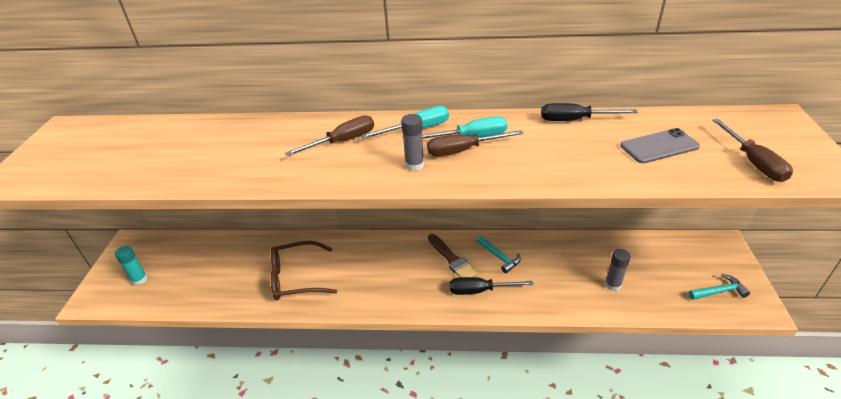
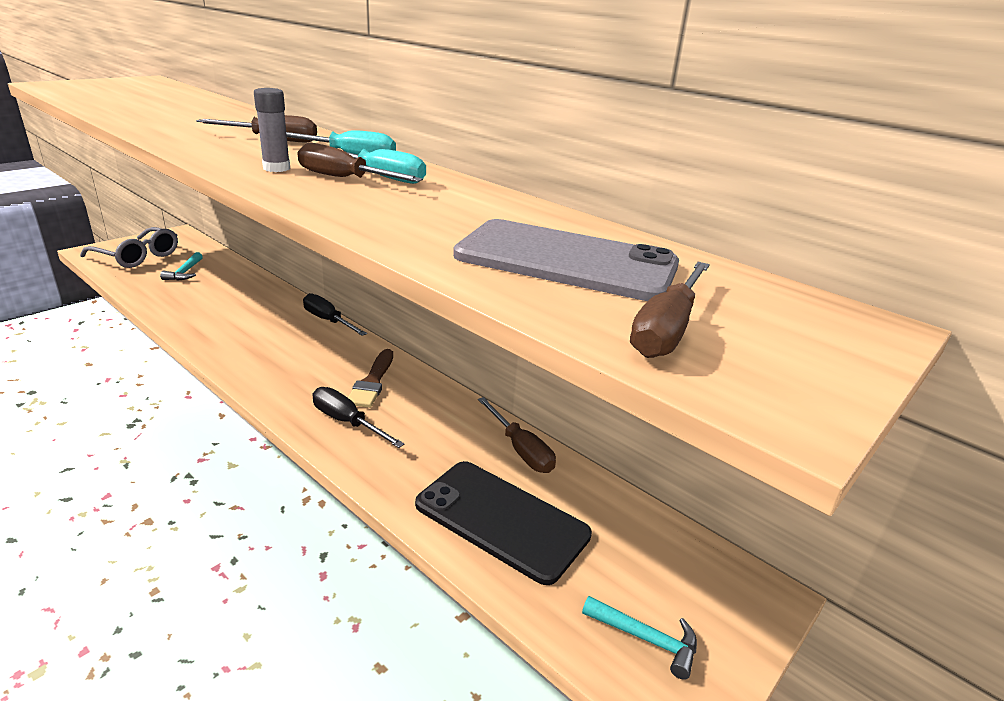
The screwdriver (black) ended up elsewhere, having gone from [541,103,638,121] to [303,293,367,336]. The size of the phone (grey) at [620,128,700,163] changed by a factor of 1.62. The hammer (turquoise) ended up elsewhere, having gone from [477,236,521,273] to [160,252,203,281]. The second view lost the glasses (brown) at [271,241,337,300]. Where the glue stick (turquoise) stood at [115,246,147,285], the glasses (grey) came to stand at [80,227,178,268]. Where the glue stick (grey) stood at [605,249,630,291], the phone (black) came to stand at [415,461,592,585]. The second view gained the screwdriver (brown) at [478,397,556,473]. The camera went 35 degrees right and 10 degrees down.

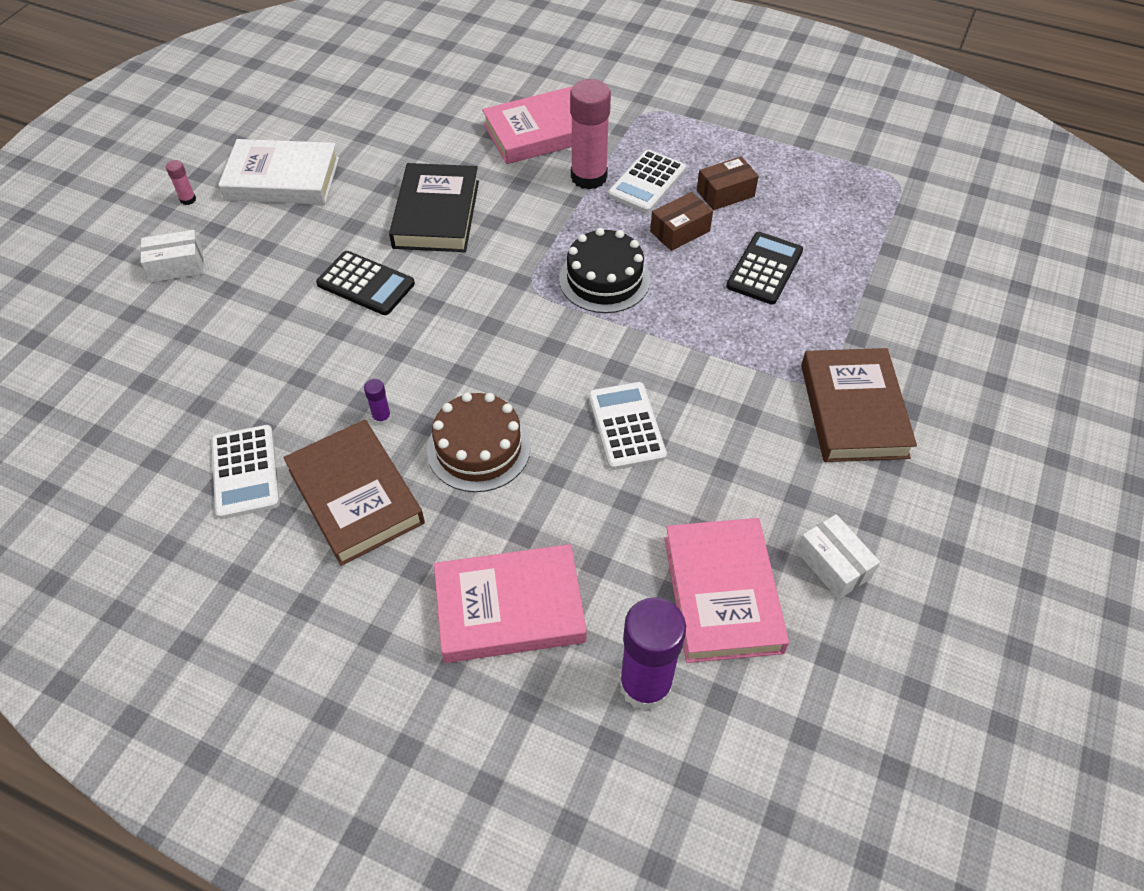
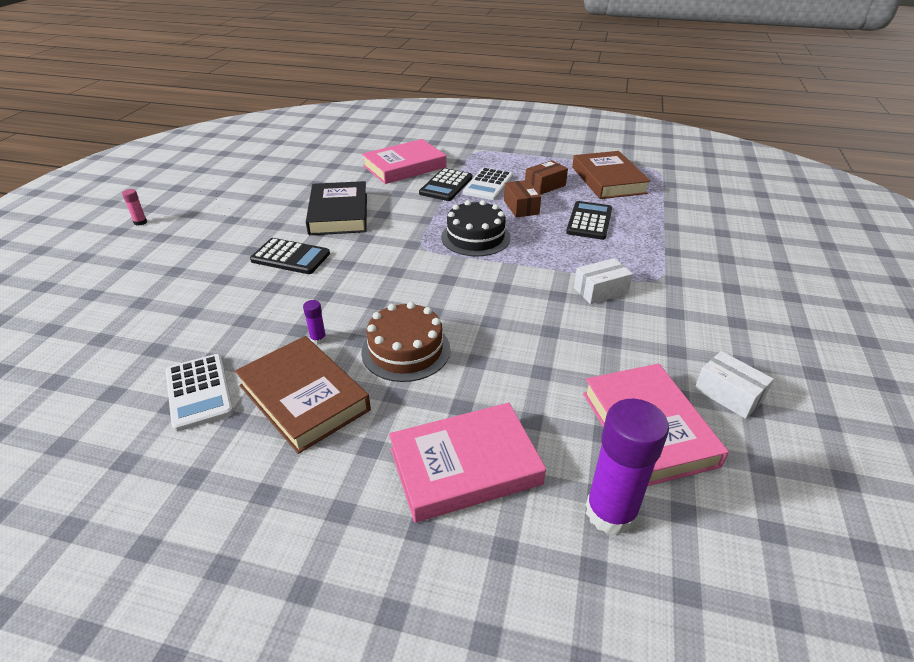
Where the glue stick (pink) stood at [570,79,611,190], the calculator (black) came to stand at [419,168,472,201]. The second view lost the book (white) at [218,139,339,204]. The box (brown) at [650,192,713,251] ended up facing another way, 60 degrees counterclockwise from before. The box (white) ended up elsewhere, having gone from [140,230,204,282] to [574,258,633,304]. The book (brown) ended up elsewhere, having gone from [801,348,917,462] to [572,151,651,199]. The second view lost the calculator (white) at [588,382,667,470]. The camera went 10 degrees left and 15 degrees down.

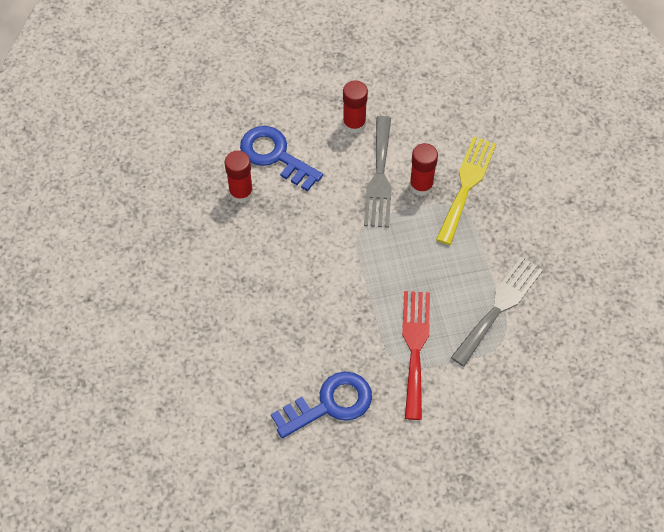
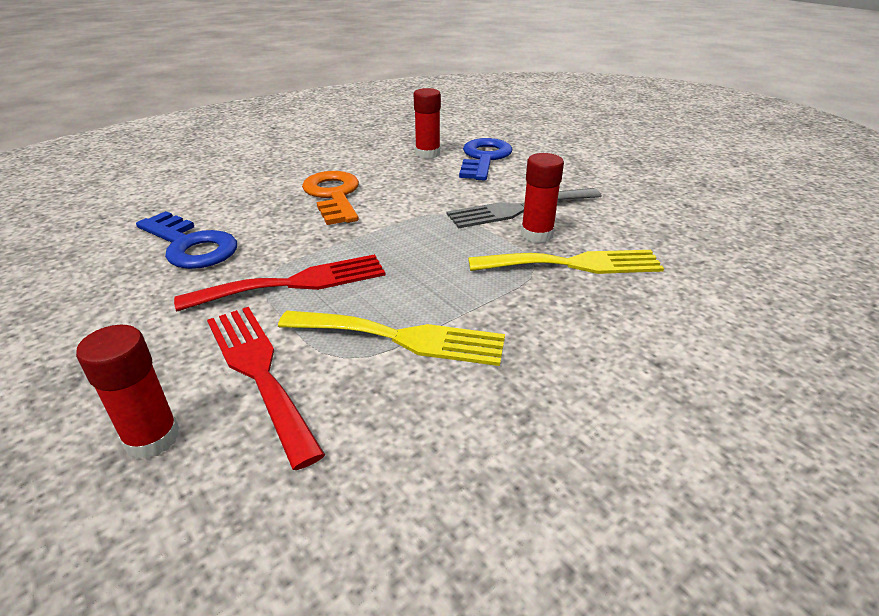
The glue stick (red) ended up elsewhere, having gone from [343,80,368,133] to [76,325,179,459]. What was the fork (grey) at [451,257,543,366] turned into the fork (yellow) at [278,311,505,366]. The second view gained the key (orange) at [302,171,359,225]. The second view gained the fork (red) at [207,307,325,470]. The camera went 65 degrees right and 25 degrees down.

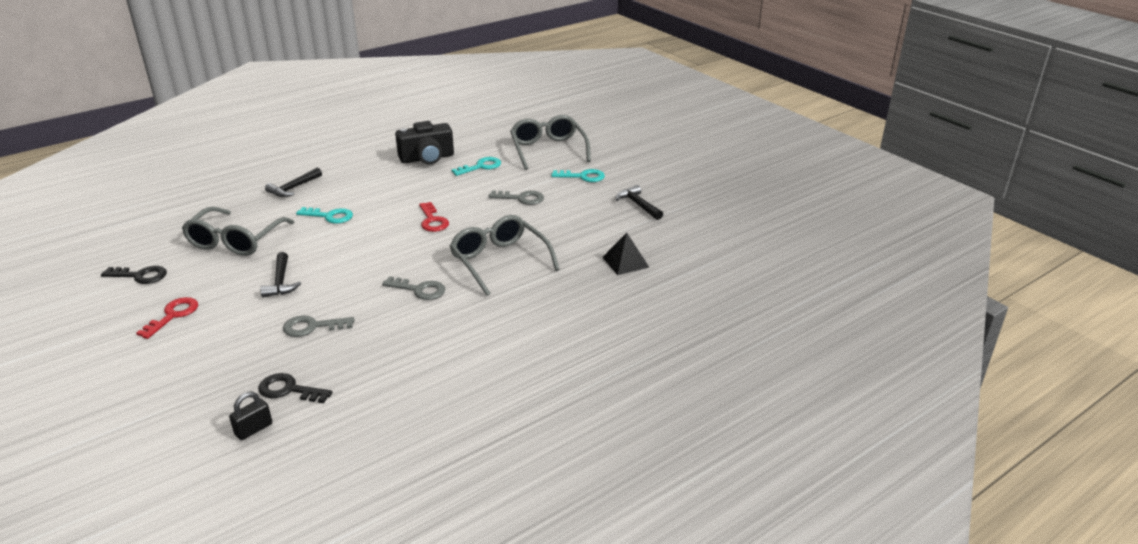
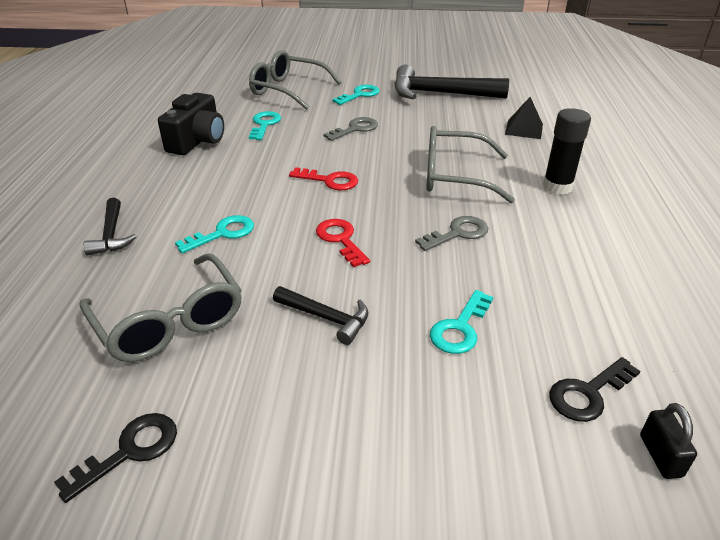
The size of the hammer (black) at [616,185,663,220] changed by a factor of 1.95. The key (red) ended up elsewhere, having gone from [136,297,198,339] to [316,219,370,267]. What was the key (grey) at [283,315,354,337] turned into the key (turquoise) at [430,290,493,354]. The second view gained the glue stick (black) at [543,108,591,195]. The camera went 50 degrees left and 5 degrees up.

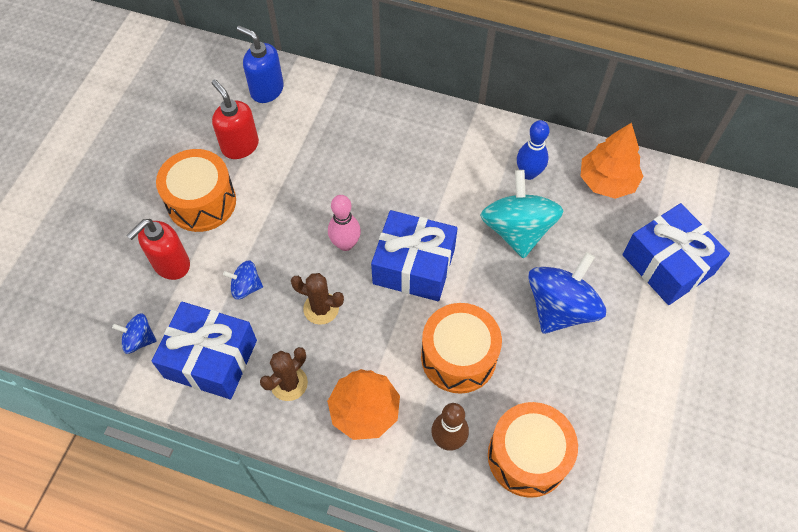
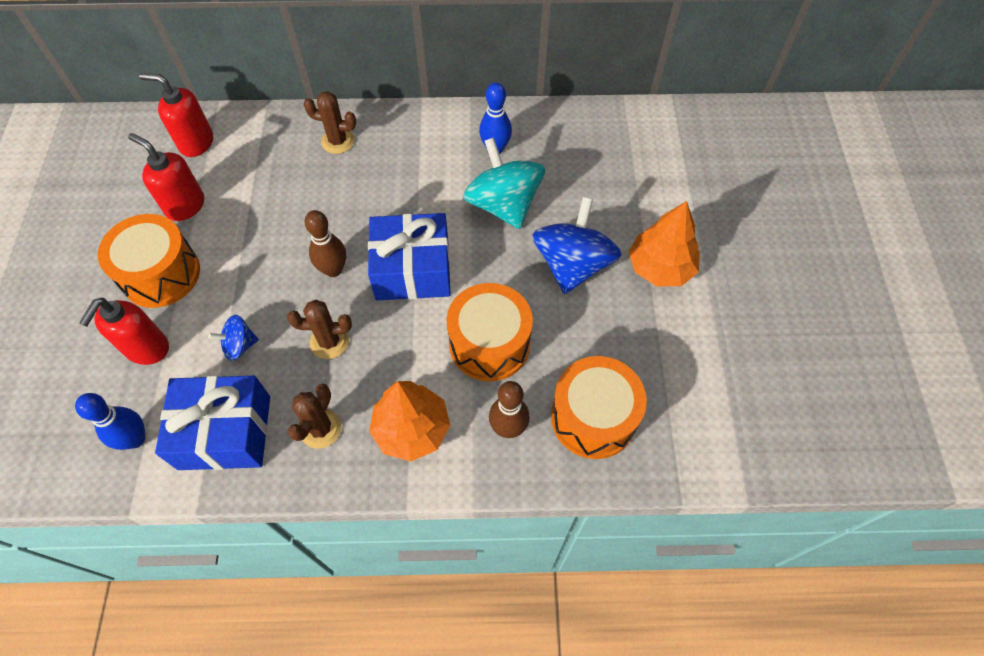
What was the soap dispenser (blue) at [237,26,284,103] turned into the soap dispenser (red) at [139,73,213,157]. The tree (orange) ended up elsewhere, having gone from [581,123,643,199] to [629,201,700,286]. What was the bowling pin (pink) at [328,195,361,251] turned into the bowling pin (brown) at [304,210,346,277]. The second view lost the gift (blue) at [622,203,730,305]. Where the spinning top (blue) stood at [112,313,156,354], the bowling pin (blue) came to stand at [75,393,145,450]. The second view gained the cactus (brown) at [303,91,356,154]. The camera went 20 degrees left and 0 degrees up.

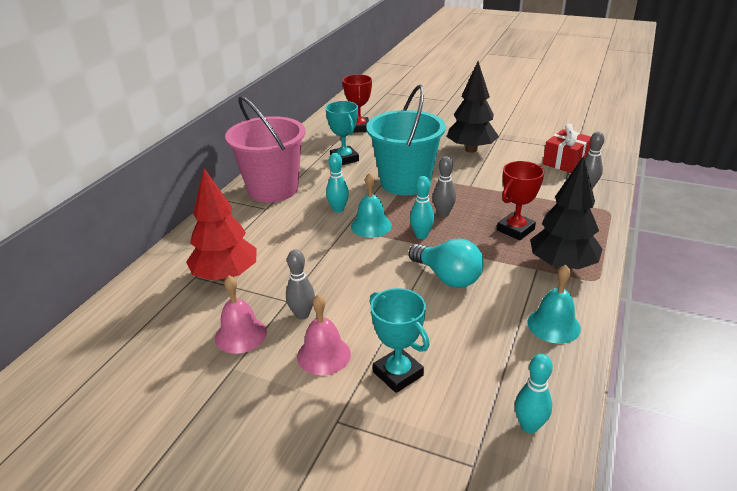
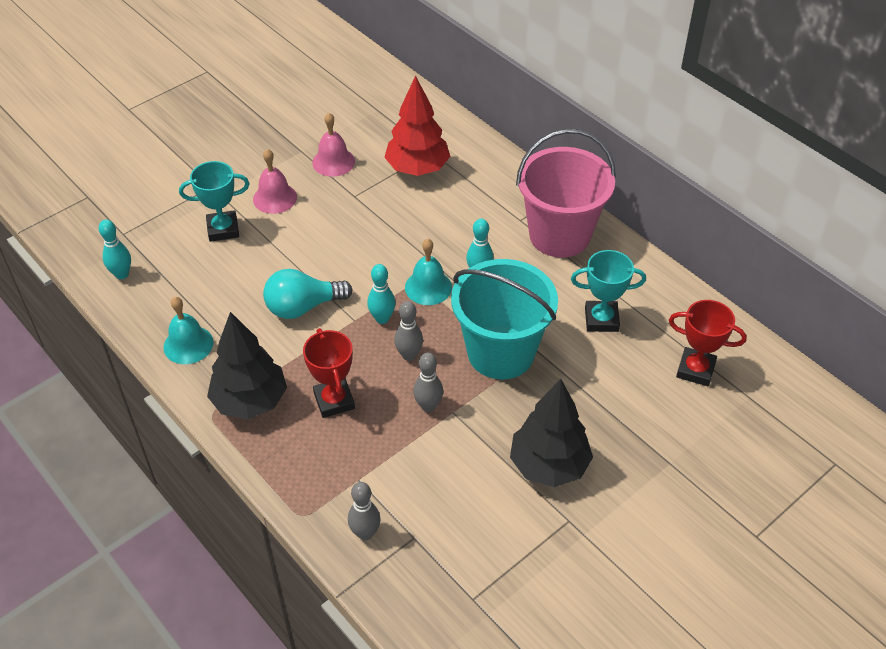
The second view lost the gift (red) at [543,124,591,173]. The bowling pin (grey) ended up elsewhere, having gone from [286,250,315,320] to [413,353,443,412]. The camera went 115 degrees right and 15 degrees up.

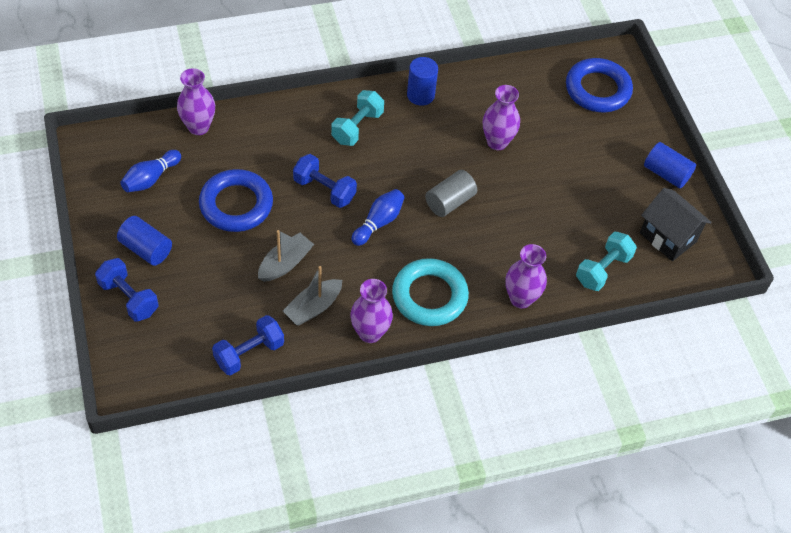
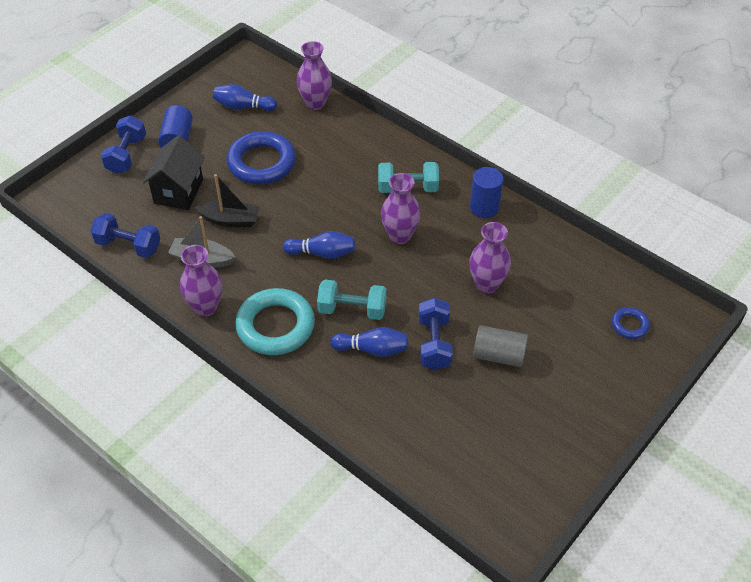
The size of the ring (blue) at [566,58,633,112] changed by a factor of 0.48. The second view lost the cylinder (blue) at [644,142,696,188]. The dumbbell (blue) ended up elsewhere, having gone from [293,154,357,208] to [419,298,453,370]. The cylinder (grey) ended up elsewhere, having gone from [425,170,477,217] to [473,325,528,367]. The house (black) ended up elsewhere, having gone from [640,188,712,261] to [142,135,205,210]. What was the boat (grey) at [258,230,314,282] turned into the boat (black) at [195,174,260,227]. The dumbbell (turquoise) ended up elsewhere, having gone from [576,231,637,291] to [317,280,387,320]. The vase (purple) ended up elsewhere, having gone from [506,244,547,309] to [381,173,421,244]. The second view gained the bowling pin (blue) at [330,327,408,357]. The camera went 60 degrees right and 5 degrees down.

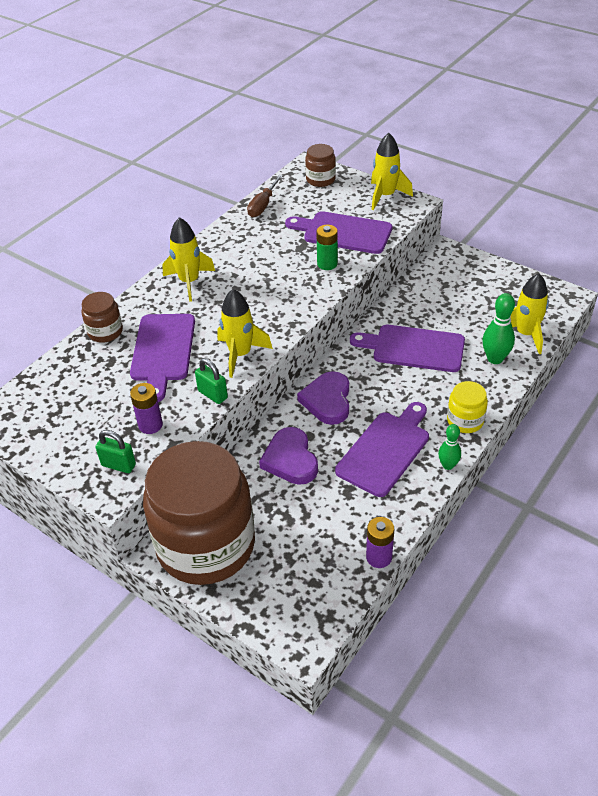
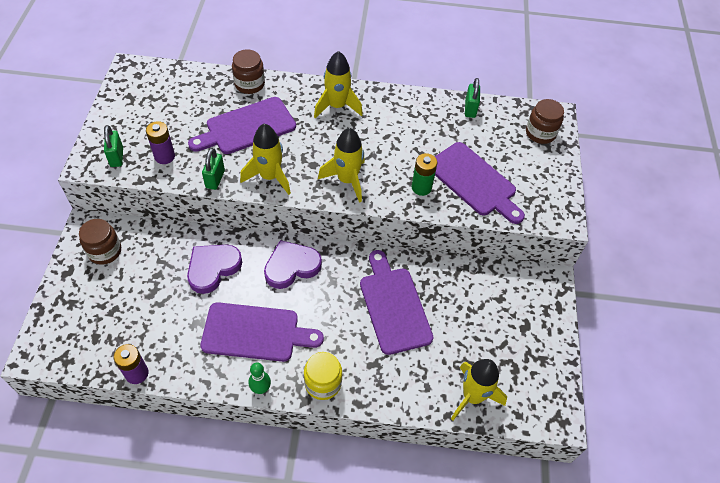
The rocket (yellow) ended up elsewhere, having gone from [371,133,413,210] to [318,128,365,203]. Where the screwdriver (brown) stood at [247,175,283,217], the padlock (green) came to stand at [465,78,480,118]. The cutting board (purple) at [285,211,392,254] ended up facing another way, 150 degrees clockwise from before. The second view lost the bowling pin (green) at [483,293,515,364]. The size of the jar (brown) at [143,441,255,585] changed by a factor of 0.41. The camera went 55 degrees right and 10 degrees up.

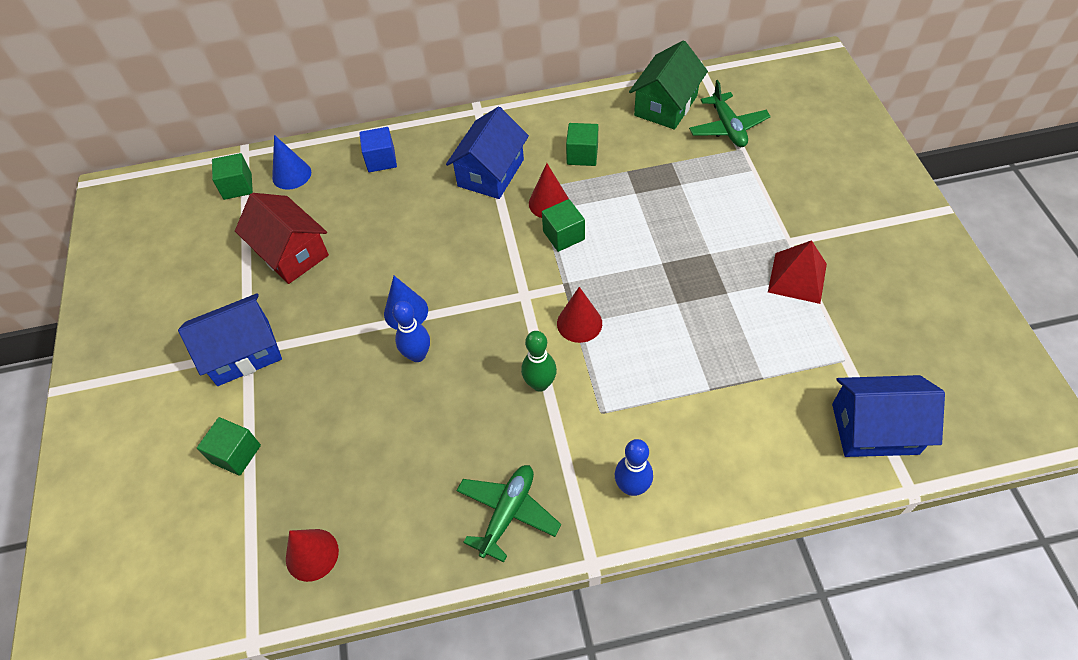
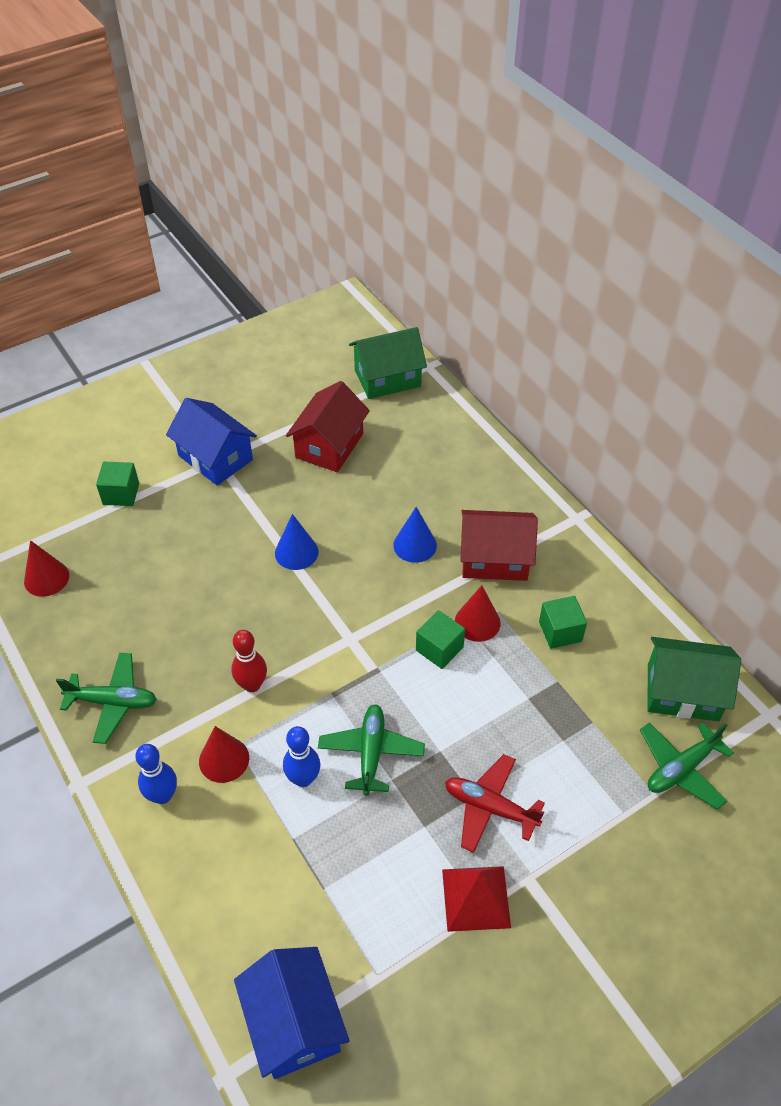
What was the house (blue) at [446,107,529,199] turned into the house (red) at [460,510,538,581]. The second view lost the cube (blue) at [359,127,397,172]. The cone (blue) ended up elsewhere, having gone from [272,135,311,190] to [393,507,437,563]. Where the cube (green) stood at [212,153,253,200], the house (green) came to stand at [349,327,427,399]. The cone (red) ended up elsewhere, having gone from [557,287,602,343] to [199,726,249,783]. The bowling pin (blue) ended up elsewhere, having gone from [392,301,430,362] to [283,726,321,787]. What was the bowling pin (green) at [521,331,557,392] turned into the bowling pin (red) at [231,630,267,692]. The second view gained the plane (green) at [318,704,425,796]. The second view gained the plane (red) at [445,754,545,853]. The camera went 65 degrees right and 5 degrees down.

